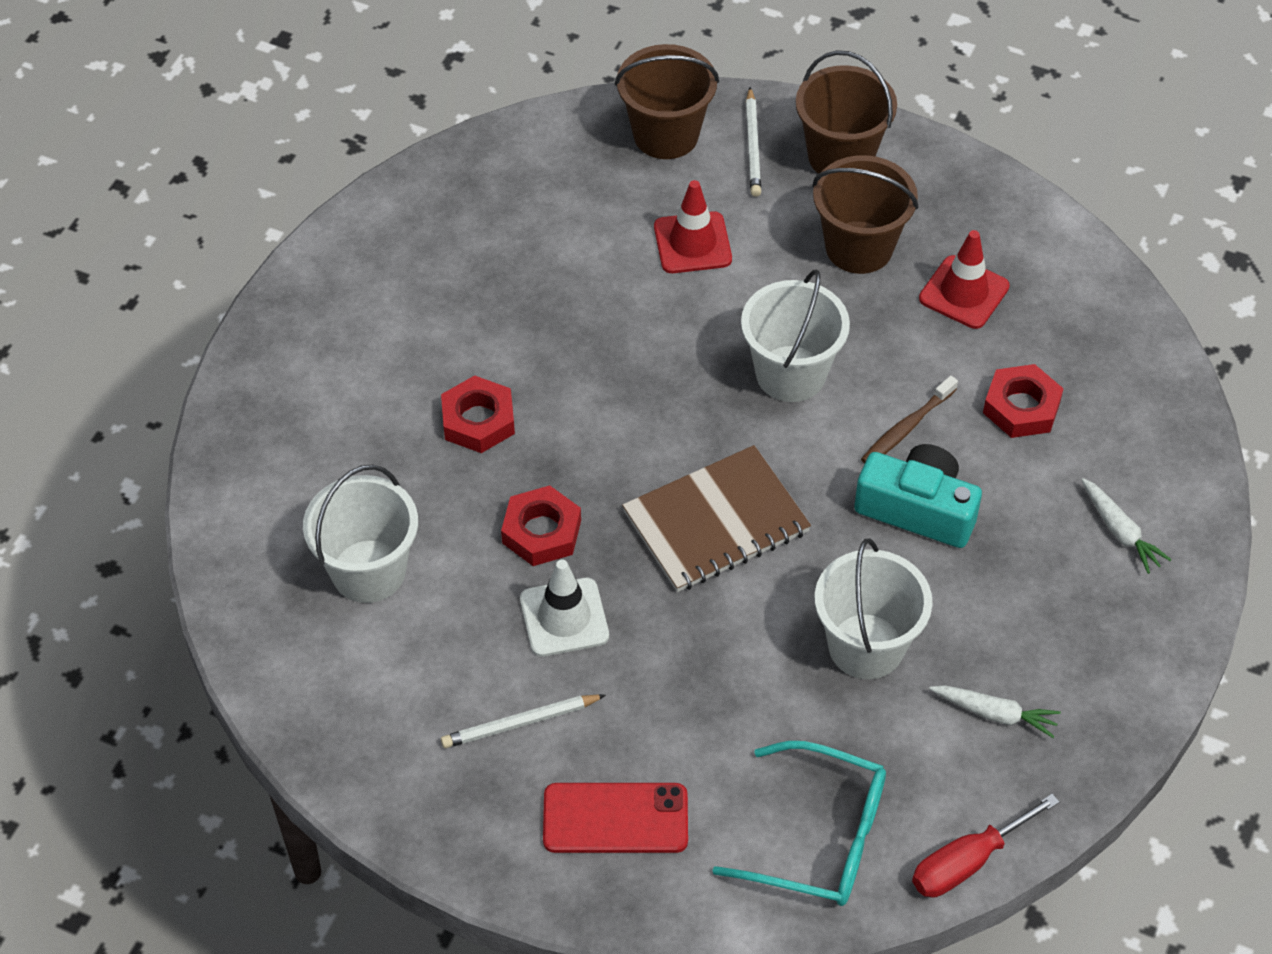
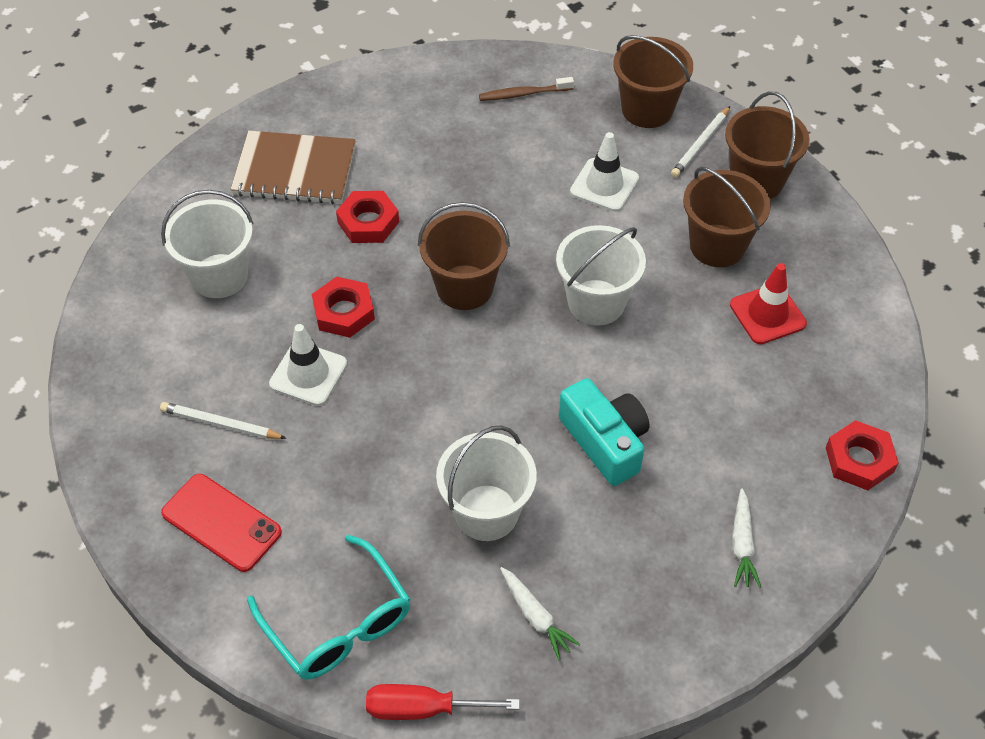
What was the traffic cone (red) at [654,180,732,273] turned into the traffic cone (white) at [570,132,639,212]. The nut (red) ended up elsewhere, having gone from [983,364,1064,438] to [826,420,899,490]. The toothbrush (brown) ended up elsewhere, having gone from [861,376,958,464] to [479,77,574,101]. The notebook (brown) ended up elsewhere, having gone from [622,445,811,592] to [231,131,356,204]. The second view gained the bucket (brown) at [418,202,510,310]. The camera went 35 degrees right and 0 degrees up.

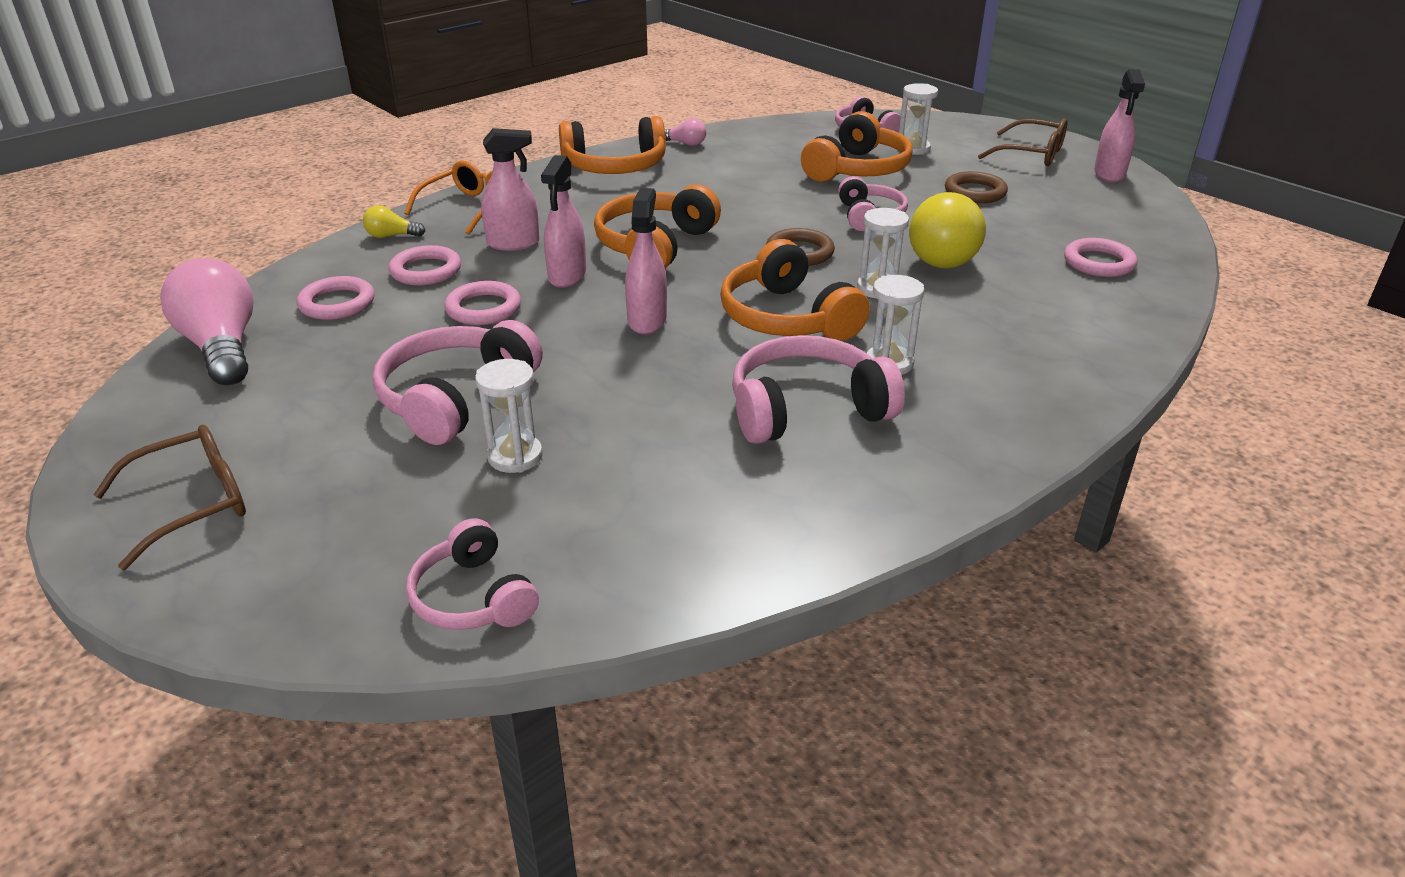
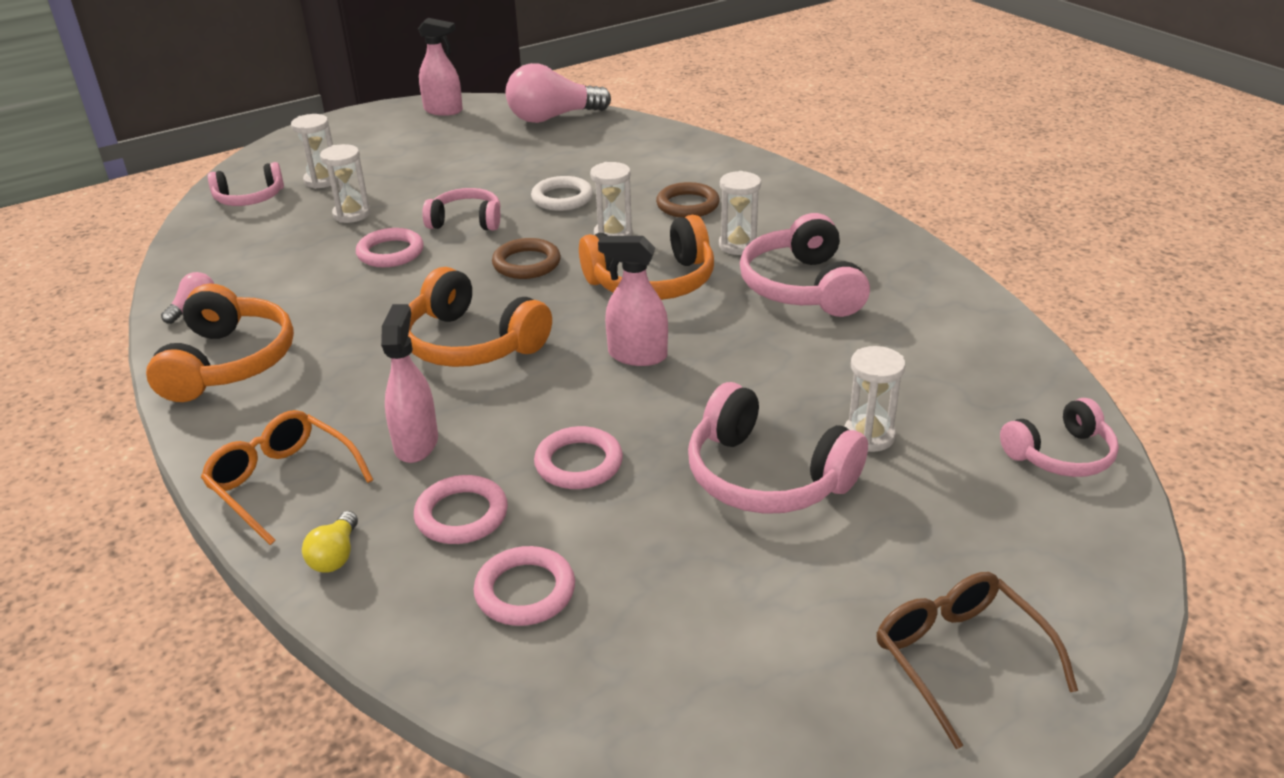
Where the headphones (orange) stood at [801,111,912,182], the hourglass (white) came to stand at [320,144,371,223]. The second view lost the glasses (brown) at [978,118,1067,166]. The second view lost the spray bottle (pink) at [541,155,586,288]. The ring (brown) ended up elsewhere, having gone from [945,171,1008,203] to [656,182,720,218]. Where the light bulb (yellow) stood at [909,192,986,268], the ring (white) came to stand at [531,176,593,211]. The ring (pink) ended up elsewhere, having gone from [1064,238,1138,277] to [356,228,424,267]. The light bulb (pink) ended up elsewhere, having gone from [160,258,253,385] to [506,63,611,123]. The camera went 80 degrees left and 0 degrees up.

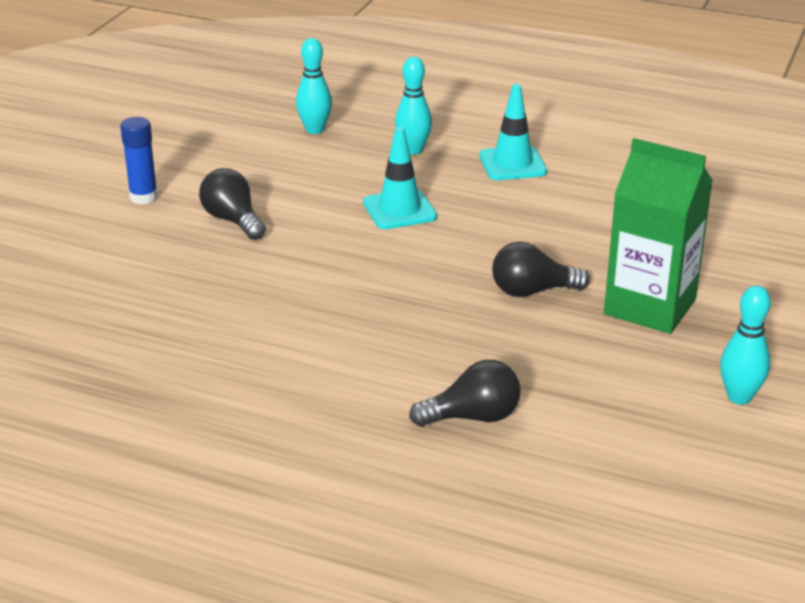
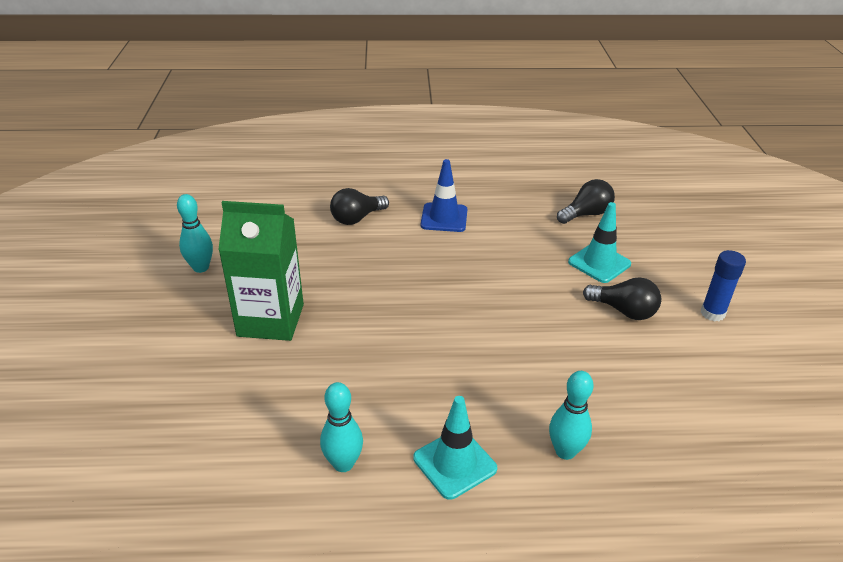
The bowling pin (turquoise) ended up elsewhere, having gone from [296,38,332,134] to [320,382,363,472]. The traffic cone (turquoise) ended up elsewhere, having gone from [363,127,437,229] to [568,202,631,283]. The light bulb (black) ended up elsewhere, having gone from [492,242,590,297] to [557,179,615,224]. The second view gained the traffic cone (blue) at [421,159,467,232]. The camera went 155 degrees right and 5 degrees up.

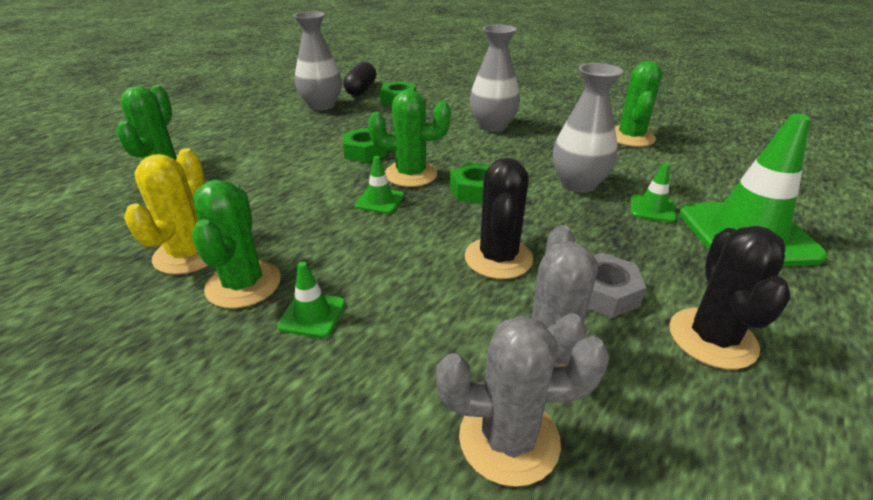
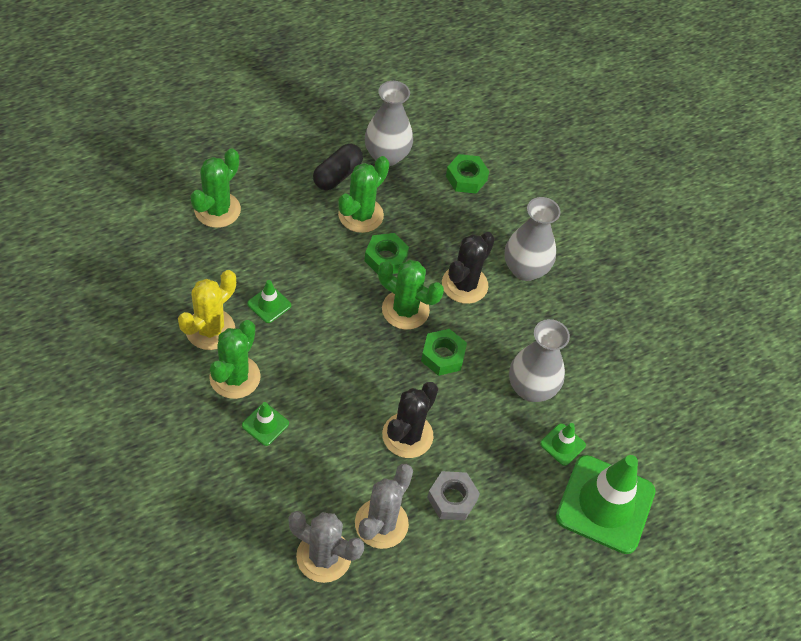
The cactus (green) ended up elsewhere, having gone from [615,61,662,147] to [338,156,389,233]. The capsule (black) ended up elsewhere, having gone from [343,62,376,96] to [313,144,363,190]. The traffic cone (green) ended up elsewhere, having gone from [355,156,404,214] to [247,280,291,323]. The cactus (black) ended up elsewhere, having gone from [670,226,790,369] to [442,232,495,304]. The camera went 20 degrees right and 20 degrees up.

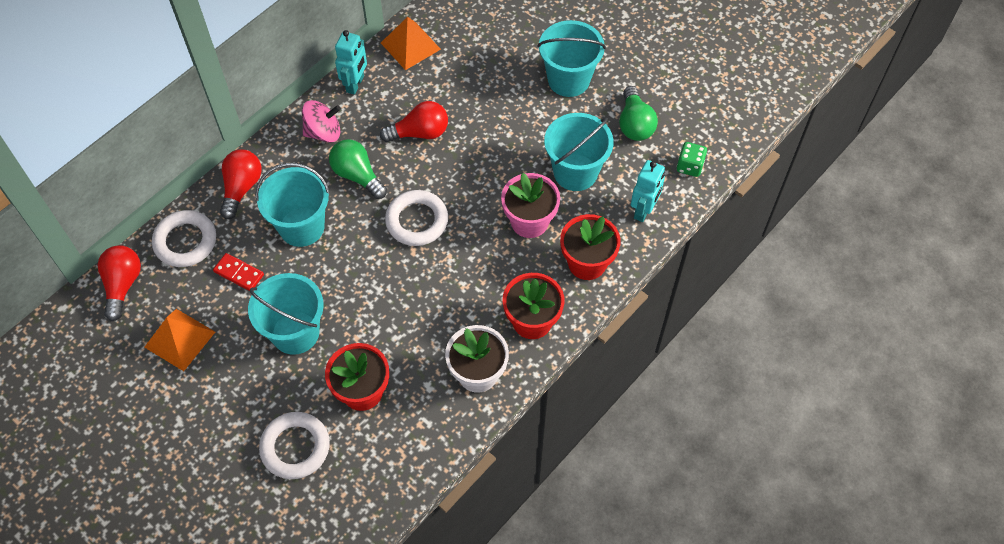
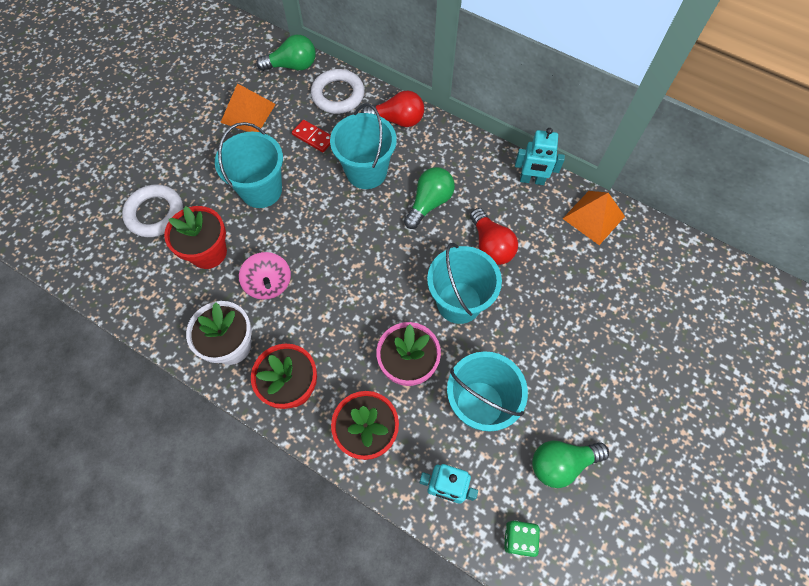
The bucket (turquoise) ended up elsewhere, having gone from [537,20,606,97] to [427,243,502,324]. The spinning top (pink) ended up elsewhere, having gone from [302,100,341,143] to [239,252,291,300]. The second view lost the ring (white) at [385,190,448,246]. What was the light bulb (red) at [98,245,141,321] turned into the light bulb (green) at [256,35,316,71]. The domino (red) at [213,253,264,291] ended up facing another way, 75 degrees counterclockwise from before. The camera went 80 degrees right and 5 degrees up.

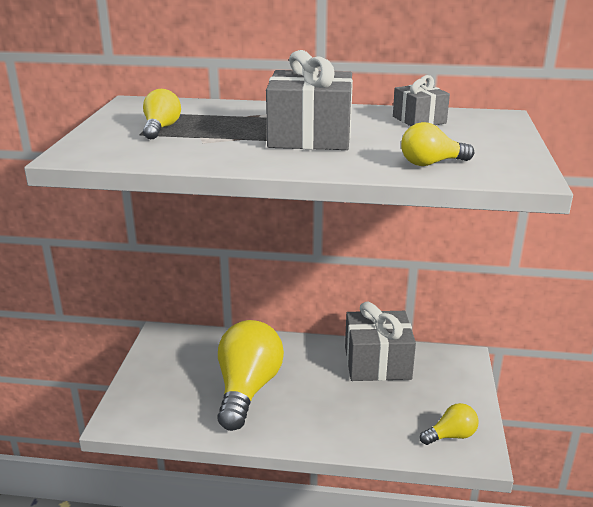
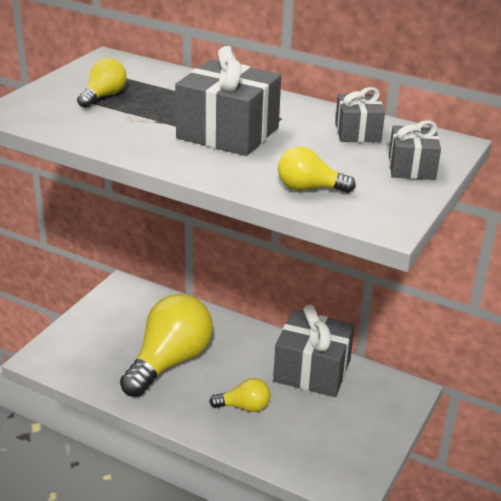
The light bulb (yellow) ended up elsewhere, having gone from [420,403,479,445] to [209,378,271,412]. The second view gained the gift (grey) at [389,120,441,180]. The camera went 20 degrees right and 5 degrees up.

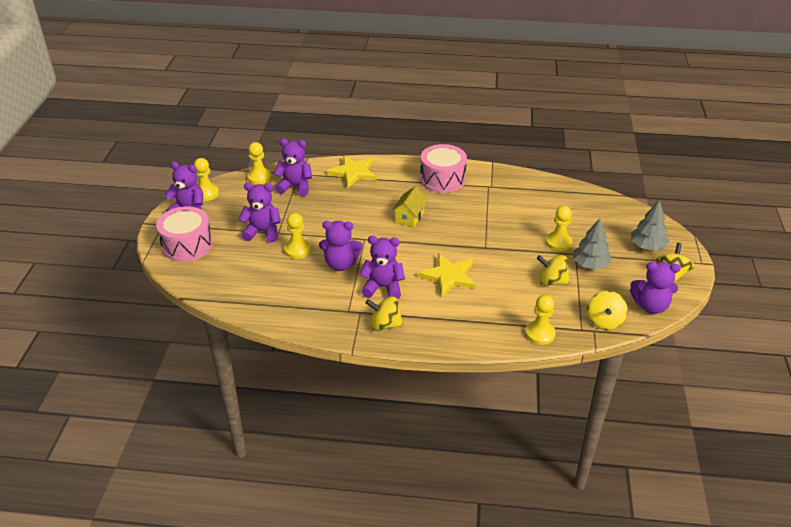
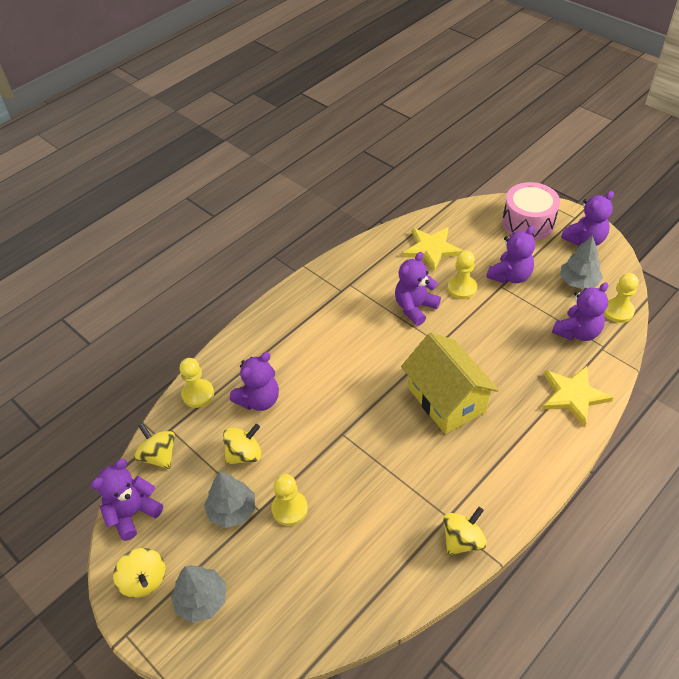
The second view lost the drum (pink) at [420,144,467,193]. The second view lost the pawn (yellow) at [194,158,219,201]. The size of the house (yellow) at [392,186,427,227] changed by a factor of 1.88. The teddy bear (purple) ended up elsewhere, having gone from [360,236,405,299] to [230,352,279,411]. The star (yellow) ended up elsewhere, having gone from [418,253,476,297] to [403,227,463,272]. The spinning top (yellow) ended up elsewhere, having gone from [366,296,403,330] to [443,507,487,555]. The second view gained the tree (grey) at [560,235,603,289]. The camera went 130 degrees right and 10 degrees up.

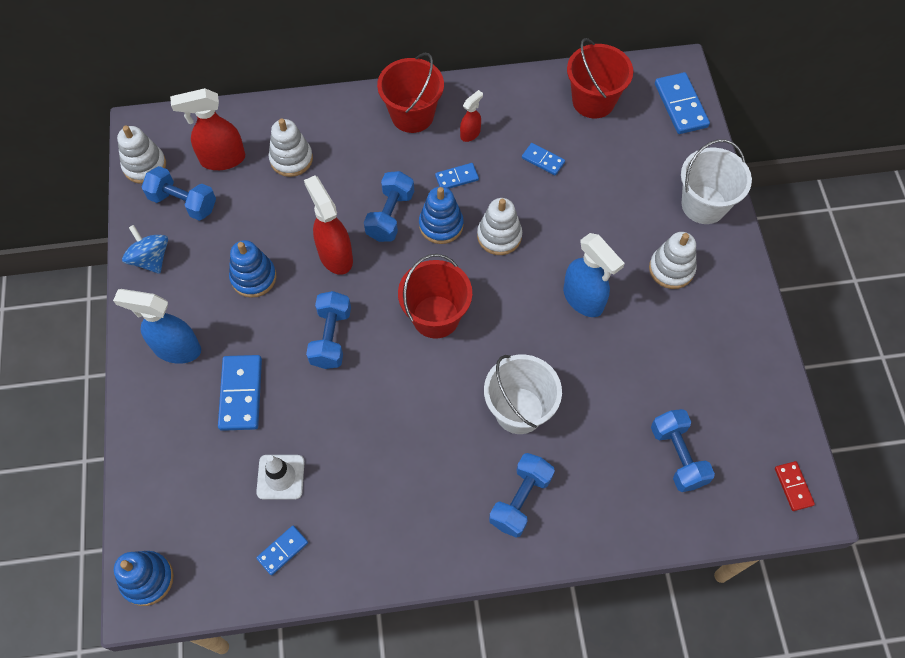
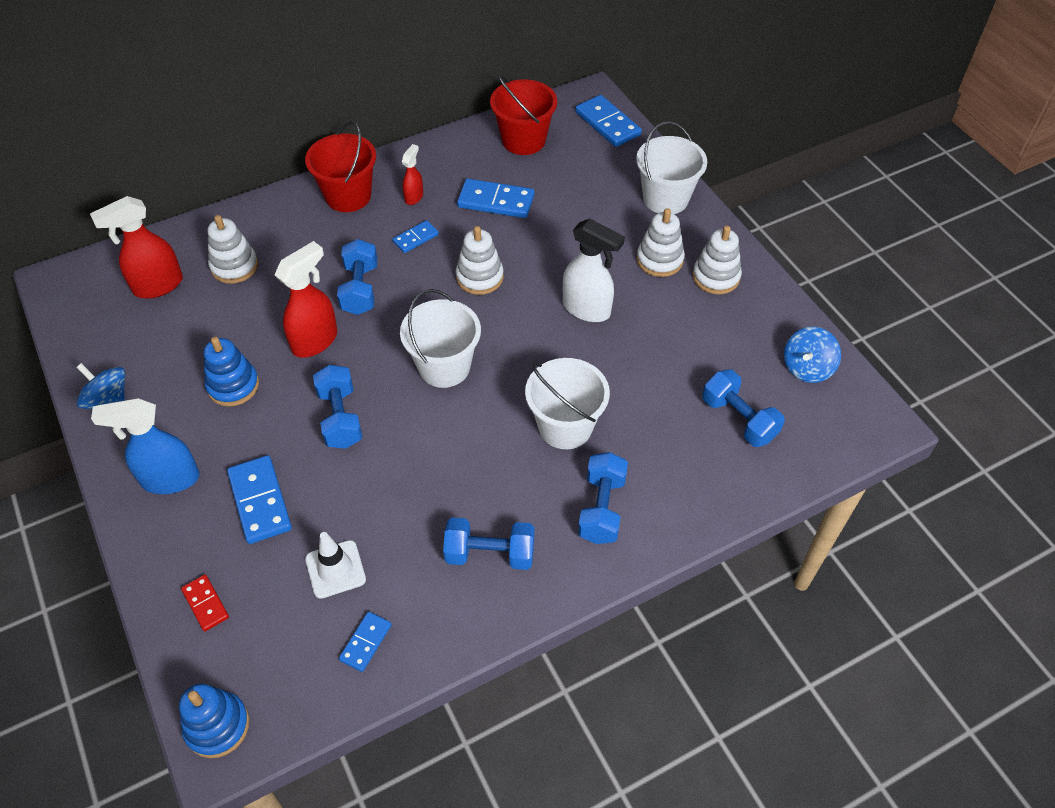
The stacking toy (white) ended up elsewhere, having gone from [117,125,166,184] to [693,226,742,294]. The size of the domino (blue) at [522,143,565,175] changed by a factor of 1.73. The dumbbell (blue) ended up elsewhere, having gone from [141,166,216,221] to [443,518,534,570]. The spray bottle (red) at [304,175,353,275] ended up facing another way, 90 degrees clockwise from before. The second view lost the stacking toy (blue) at [419,187,464,244]. What was the spray bottle (blue) at [563,233,625,317] turned into the spray bottle (white) at [563,218,625,322]. What was the bucket (red) at [398,254,472,339] turned into the bucket (white) at [400,289,481,388]. The domino (red) ended up elsewhere, having gone from [775,461,815,511] to [181,574,229,631]. The second view gained the spinning top (blue) at [784,327,841,383]. The camera went 20 degrees left and 10 degrees down.

